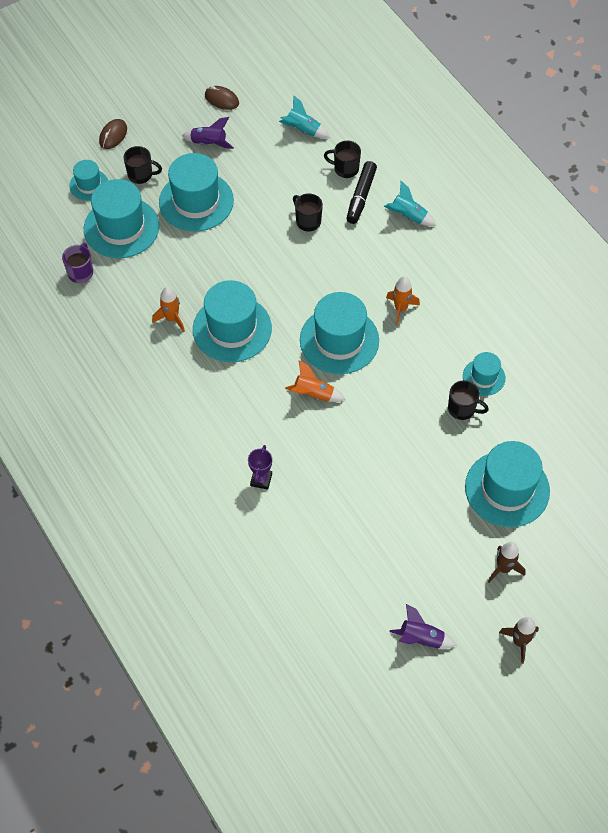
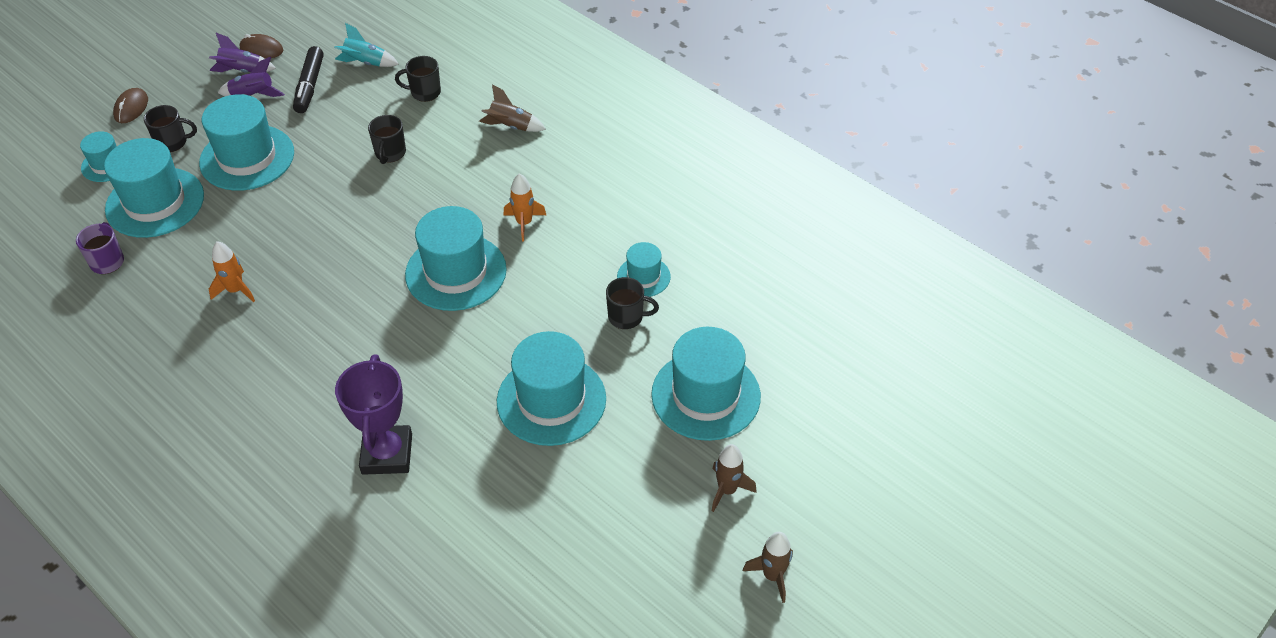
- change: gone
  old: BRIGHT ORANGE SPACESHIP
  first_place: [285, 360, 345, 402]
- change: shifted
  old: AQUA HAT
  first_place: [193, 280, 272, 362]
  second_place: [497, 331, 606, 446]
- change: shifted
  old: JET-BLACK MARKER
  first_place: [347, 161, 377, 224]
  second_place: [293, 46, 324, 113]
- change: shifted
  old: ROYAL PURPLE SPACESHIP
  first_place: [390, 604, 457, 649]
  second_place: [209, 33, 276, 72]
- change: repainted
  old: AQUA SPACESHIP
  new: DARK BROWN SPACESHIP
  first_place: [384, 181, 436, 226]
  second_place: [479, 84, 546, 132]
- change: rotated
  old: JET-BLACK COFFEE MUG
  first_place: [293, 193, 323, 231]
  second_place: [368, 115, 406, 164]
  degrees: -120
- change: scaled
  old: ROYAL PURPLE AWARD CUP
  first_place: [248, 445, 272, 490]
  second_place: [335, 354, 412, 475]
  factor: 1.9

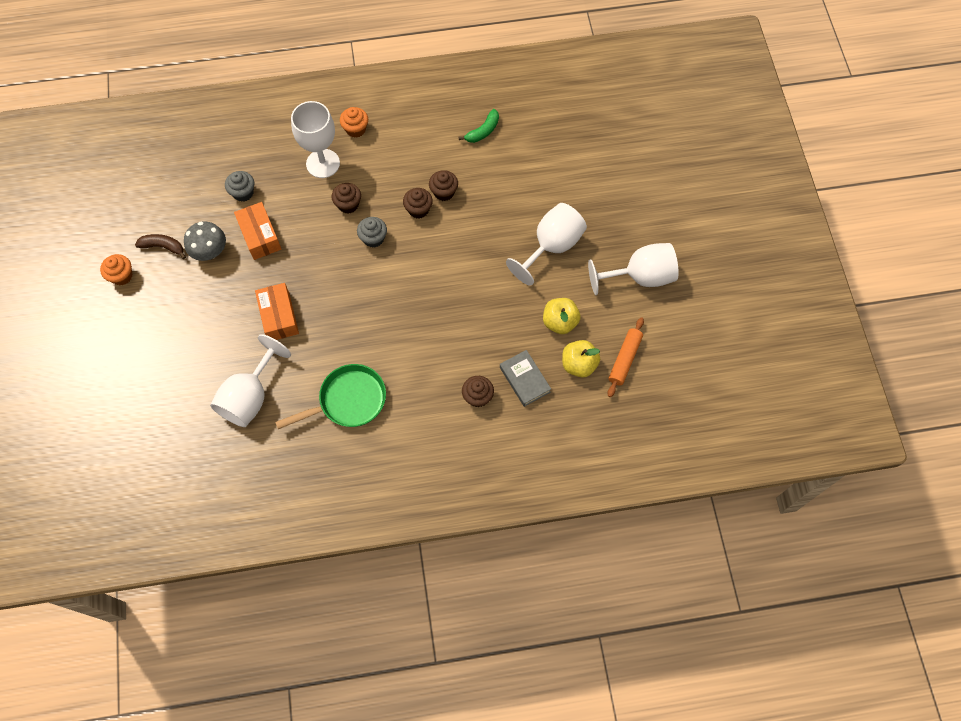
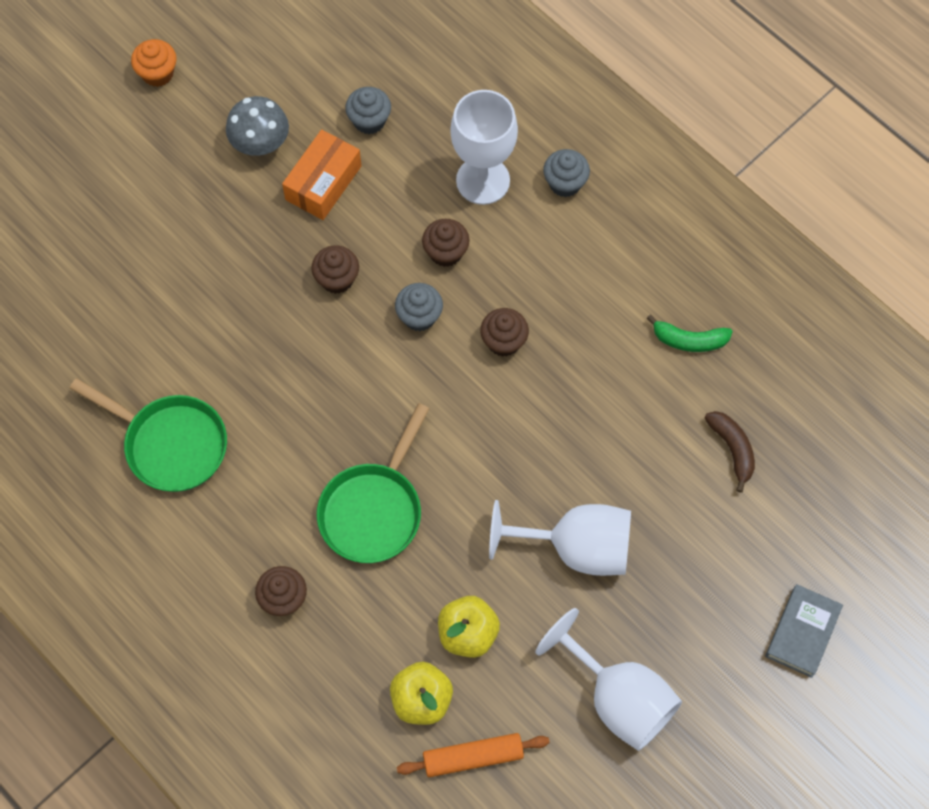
- change: gone
  old: WHITE WINE GLASS
  first_place: [210, 334, 291, 427]
- change: gone
  old: BRIGHT ORANGE PARCEL
  first_place: [255, 283, 299, 340]
- change: new
  new: EMERALD PAN
  second_place: [317, 403, 430, 563]
- change: shifted
  old: DARK BROWN TOY BANANA
  first_place: [135, 234, 186, 259]
  second_place: [704, 411, 755, 493]
- change: shifted
  old: DARK BROWN MUFFIN
  first_place: [429, 170, 458, 201]
  second_place: [311, 245, 359, 294]
- change: shifted
  old: GREY HARDBACK
  first_place: [500, 350, 551, 407]
  second_place: [765, 584, 843, 678]
- change: repainted
  old: BRIGHT ORANGE MUFFIN
  new: GREY MUFFIN
  first_place: [340, 107, 368, 138]
  second_place: [543, 149, 590, 197]

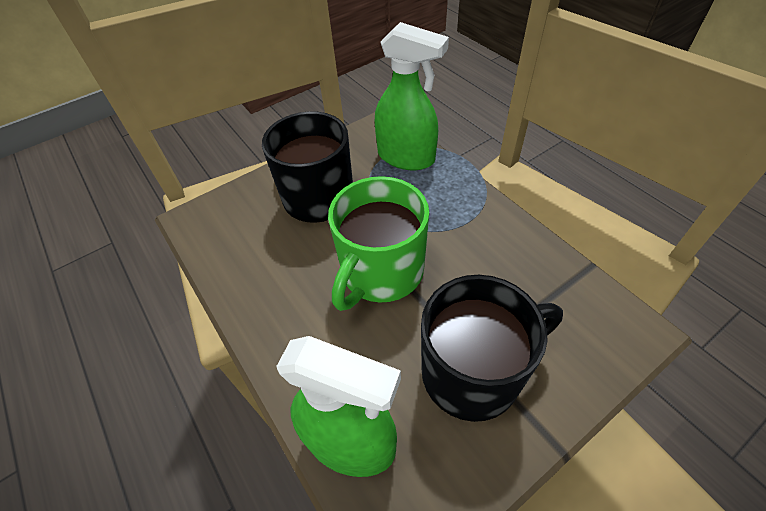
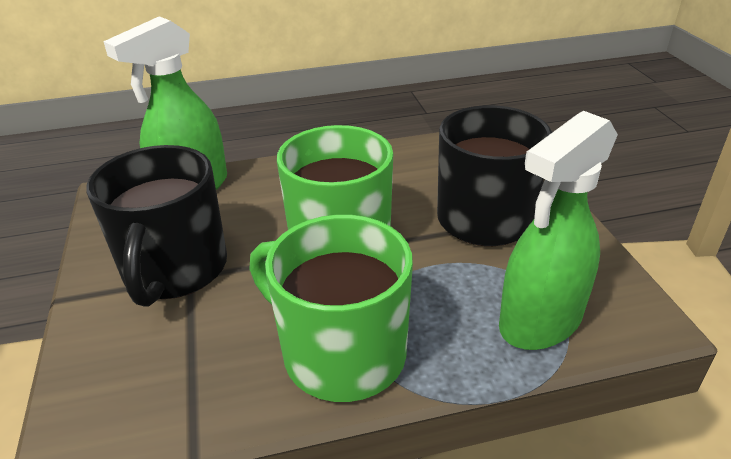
- change: new
  new: EMERALD COFFEE MUG
  second_place: [249, 215, 413, 402]

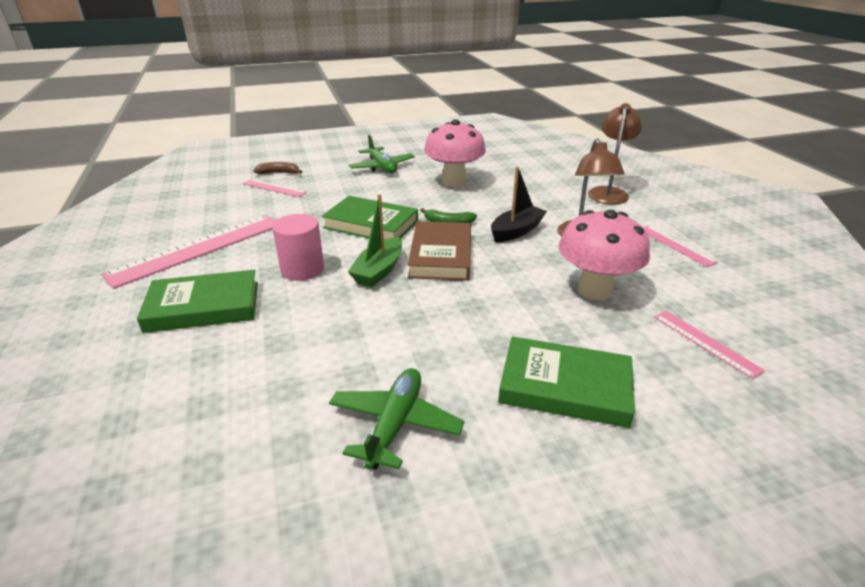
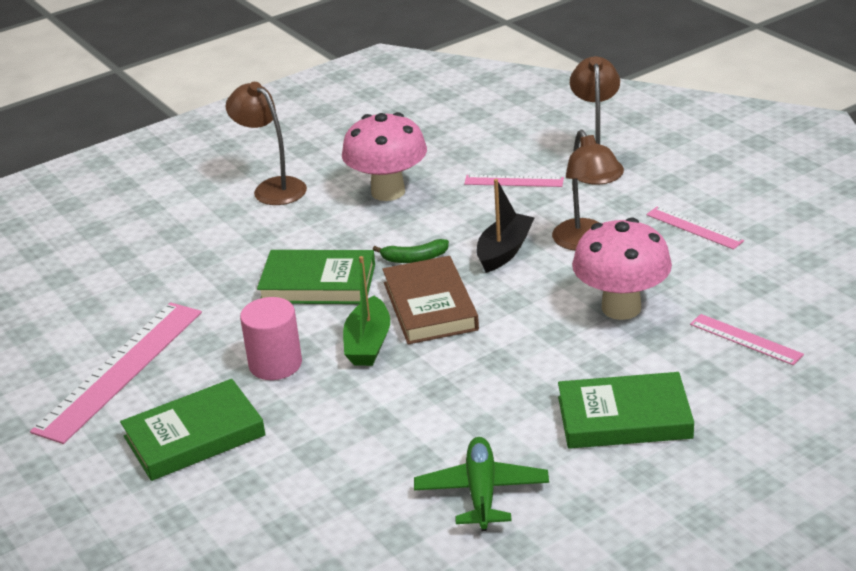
- change: gone
  old: DARK BROWN TOY BANANA
  first_place: [253, 162, 302, 174]
- change: shifted
  old: PINK RULER
  first_place: [243, 179, 307, 197]
  second_place: [464, 175, 564, 187]
- change: swapped
  old: EMERALD TOY PLANE
  new: DARK BROWN LAMP
  first_place: [349, 135, 415, 173]
  second_place: [225, 82, 307, 205]

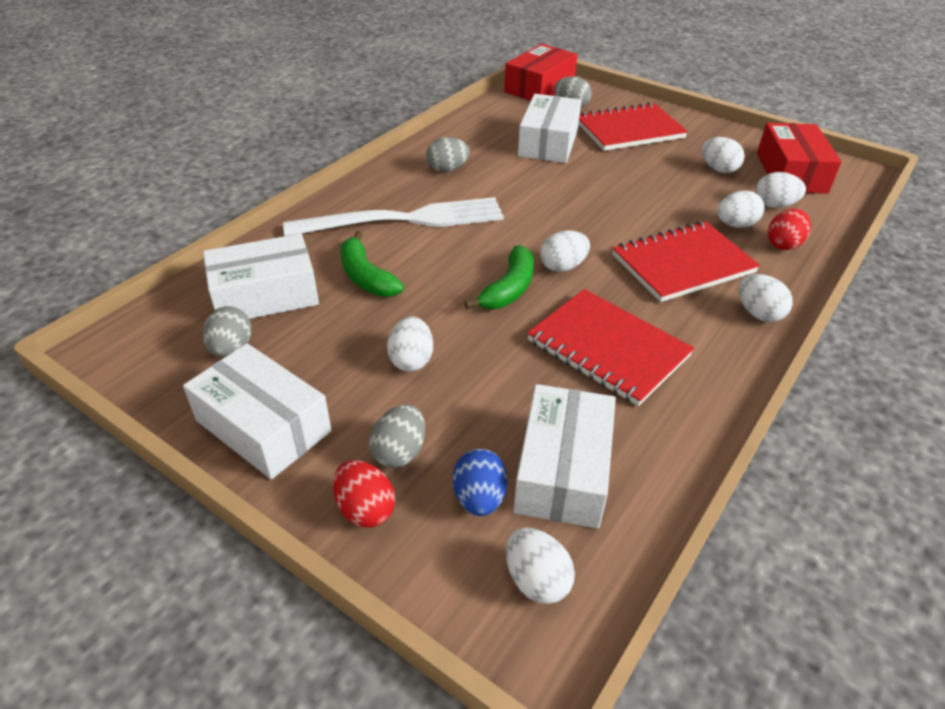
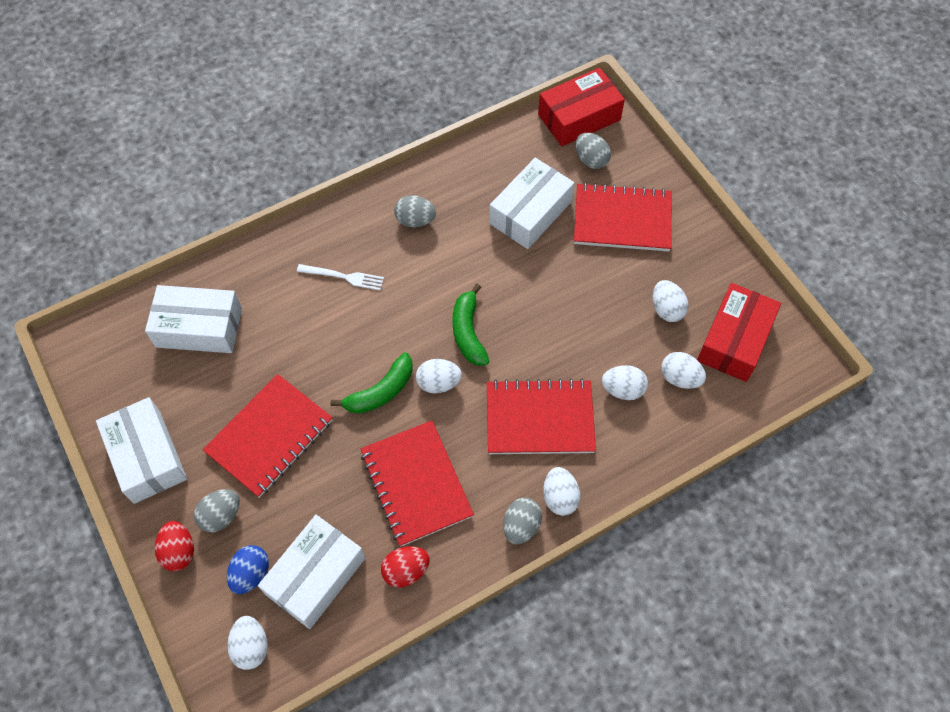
- change: shifted
  old: GREY TOY EGG
  first_place: [203, 306, 252, 357]
  second_place: [503, 497, 542, 544]
- change: shifted
  old: EMERALD TOY BANANA
  first_place: [340, 231, 404, 297]
  second_place: [452, 284, 489, 366]
- change: shifted
  old: SCARLET TOY EGG
  first_place: [768, 209, 811, 250]
  second_place: [381, 546, 430, 587]
- change: swapped
  old: WHITE TOY EGG
  new: SCARLET NOTEPAD
  first_place: [387, 316, 433, 372]
  second_place: [203, 374, 333, 498]
- change: scaled
  old: WHITE DINNER FORK
  first_place: [283, 197, 504, 236]
  second_place: [297, 264, 384, 291]
  factor: 0.45

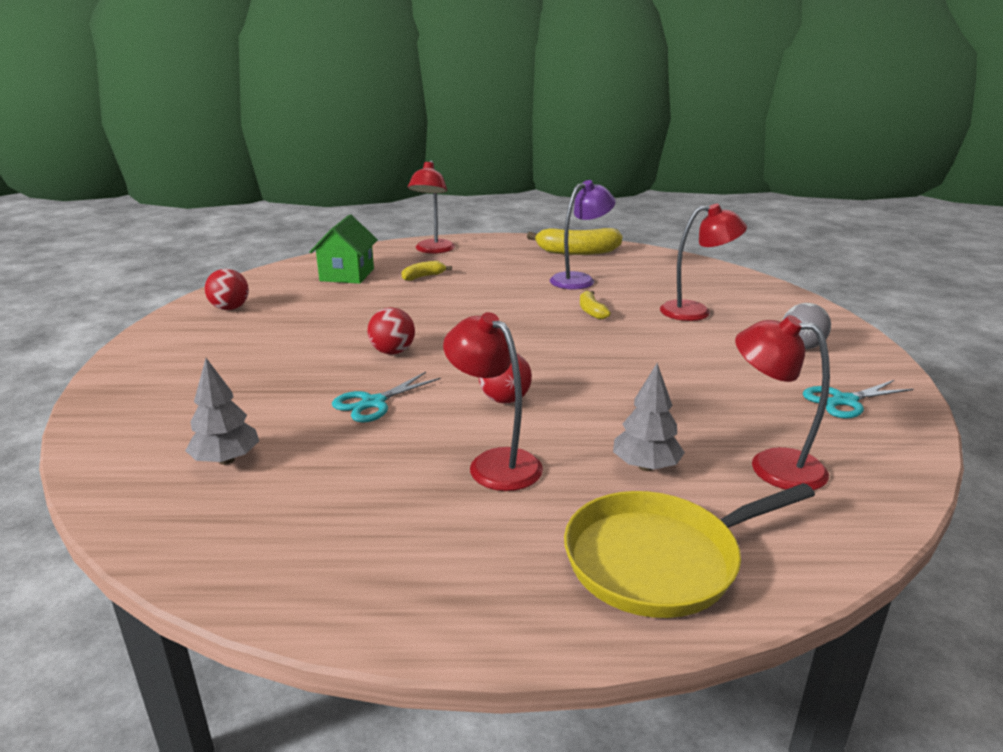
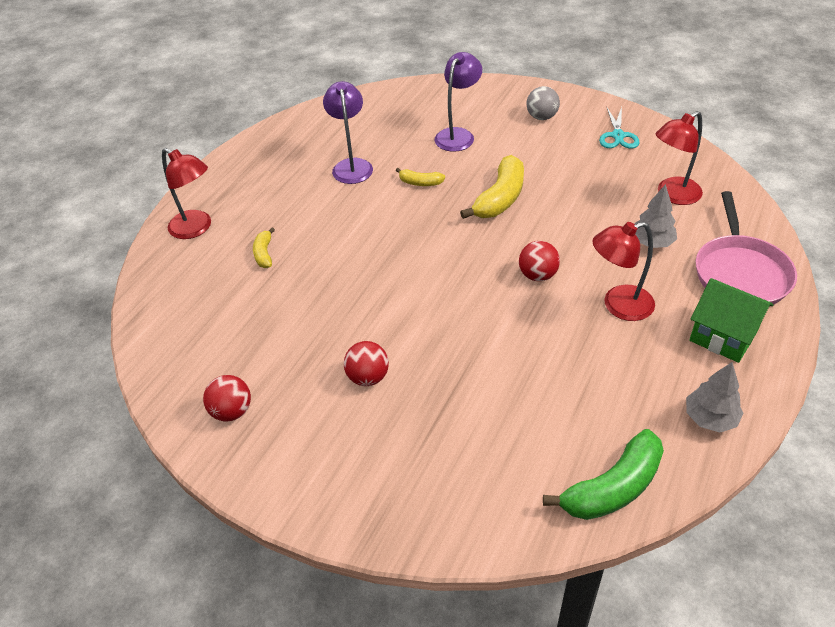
- change: gone
  old: AQUA PAIR OF SCISSORS
  first_place: [332, 372, 441, 422]
- change: new
  new: EMERALD TOY BANANA
  second_place: [543, 429, 664, 520]
- change: shifted
  old: GREY TOY TREE
  first_place: [185, 358, 259, 465]
  second_place: [686, 362, 743, 432]
- change: shifted
  old: EMERALD TOY HOUSE
  first_place: [309, 215, 378, 284]
  second_place: [689, 278, 774, 363]
- change: shifted
  old: SCARLET BALL
  first_place: [367, 307, 415, 355]
  second_place: [344, 341, 389, 386]
- change: shifted
  old: YELLOW TOY BANANA
  first_place: [527, 228, 623, 255]
  second_place: [460, 155, 524, 219]
- change: repainted
  old: YELLOW PAN
  new: PINK PAN
  first_place: [564, 483, 815, 618]
  second_place: [696, 191, 797, 304]
- change: repainted
  old: SCARLET LAMP
  new: ROYAL PURPLE LAMP
  first_place: [660, 204, 747, 321]
  second_place: [434, 52, 482, 152]

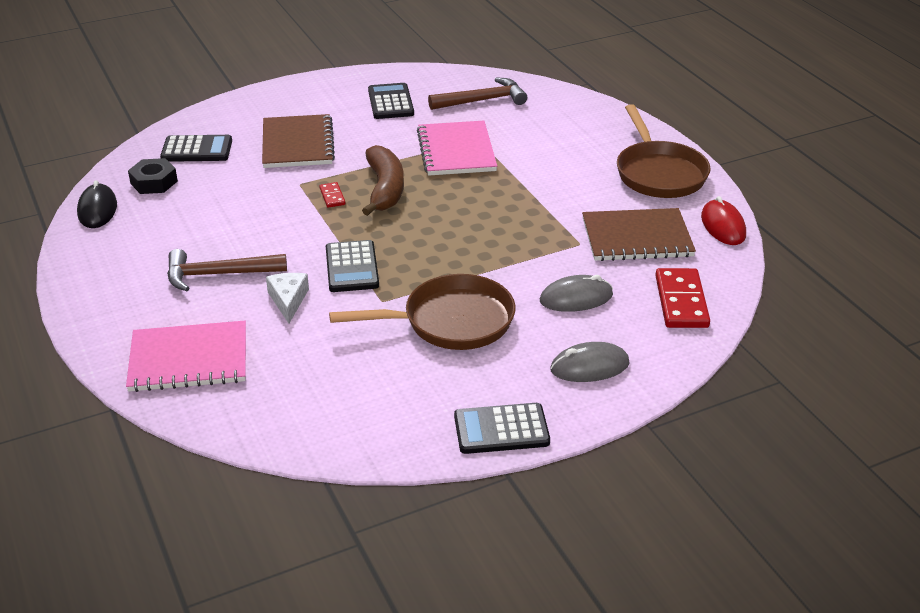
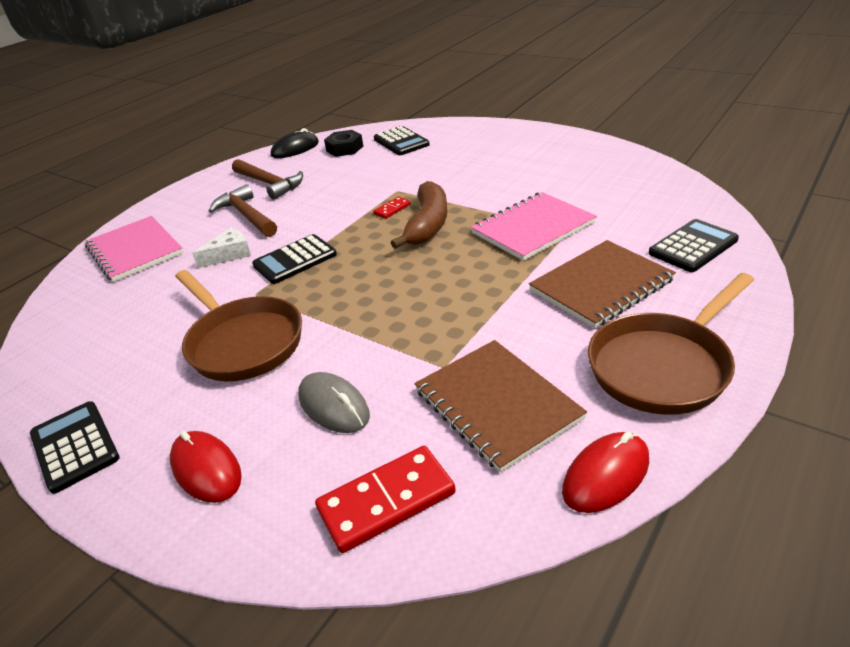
- change: shifted
  old: DARK BROWN NOTEPAD
  first_place: [262, 114, 335, 168]
  second_place: [529, 240, 676, 328]
- change: shifted
  old: JET-BLACK CALCULATOR
  first_place: [368, 83, 414, 119]
  second_place: [649, 219, 739, 272]
- change: shifted
  old: DARK BROWN HAMMER
  first_place: [428, 77, 527, 110]
  second_place: [232, 159, 303, 200]
- change: repainted
  old: GREY PC MOUSE
  new: SCARLET PC MOUSE
  first_place: [550, 342, 629, 382]
  second_place: [170, 431, 242, 503]
- change: rotated
  old: DARK BROWN TOY BANANA
  first_place: [362, 145, 404, 216]
  second_place: [391, 181, 447, 249]
  degrees: -45

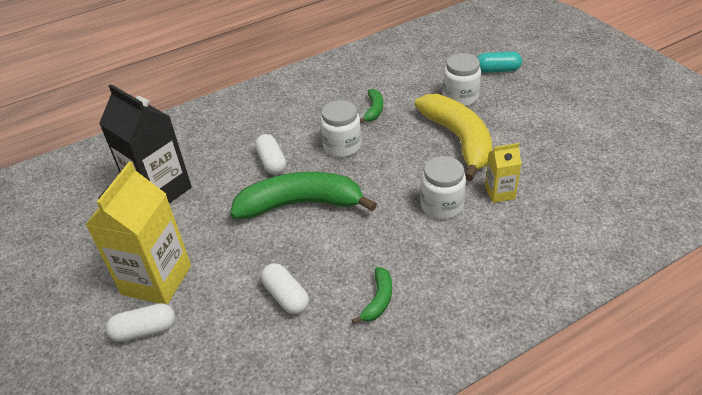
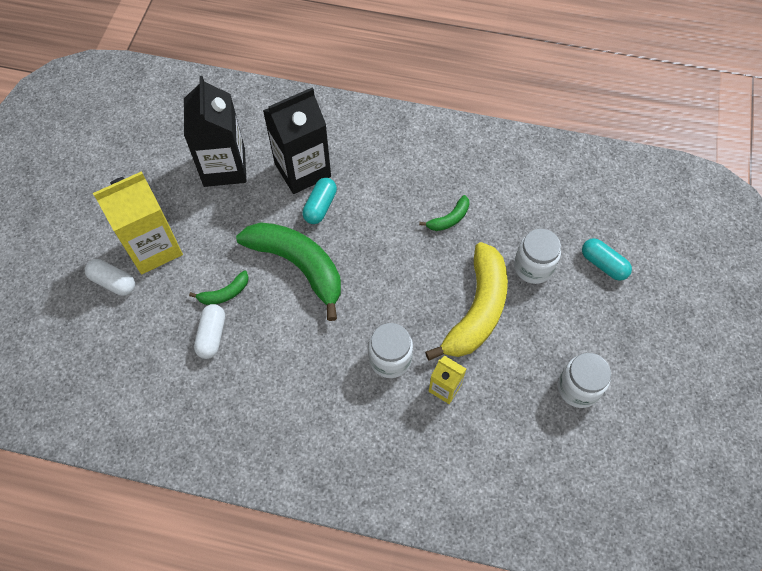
- change: new
  new: JET-BLACK JUICE CARTON
  second_place: [263, 87, 331, 194]
- change: shifted
  old: WHITE JAR
  first_place: [320, 100, 361, 157]
  second_place: [558, 353, 611, 408]
- change: shifted
  old: EMERALD TOY BANANA
  first_place: [352, 267, 392, 324]
  second_place: [189, 271, 249, 305]
- change: repainted
  old: WHITE CAPSULE
  new: AQUA CAPSULE
  first_place: [255, 134, 286, 175]
  second_place: [302, 178, 337, 224]

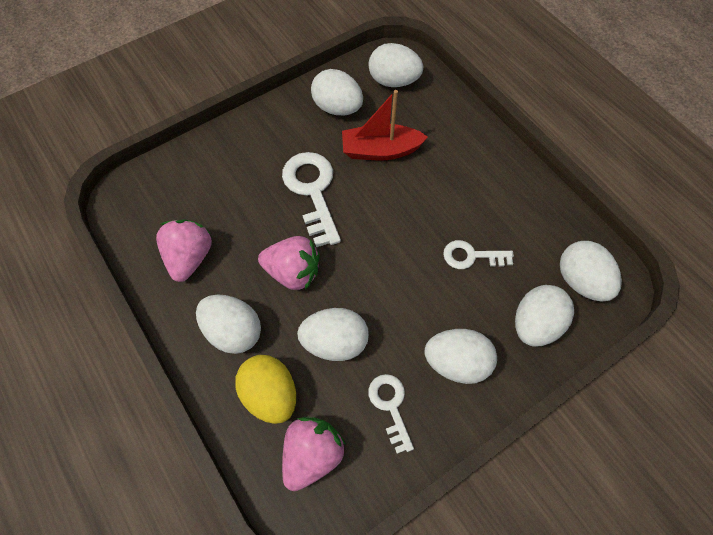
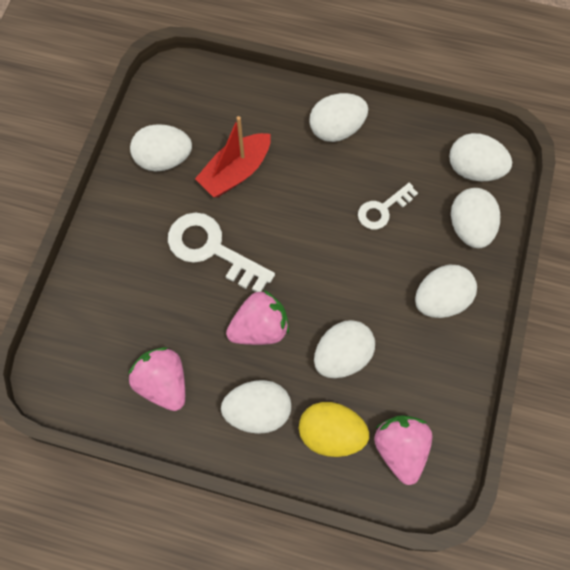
- change: gone
  old: WHITE KEY
  first_place: [368, 374, 414, 454]
- change: shifted
  old: WHITE TOY EGG
  first_place: [368, 43, 423, 87]
  second_place: [309, 93, 368, 142]

